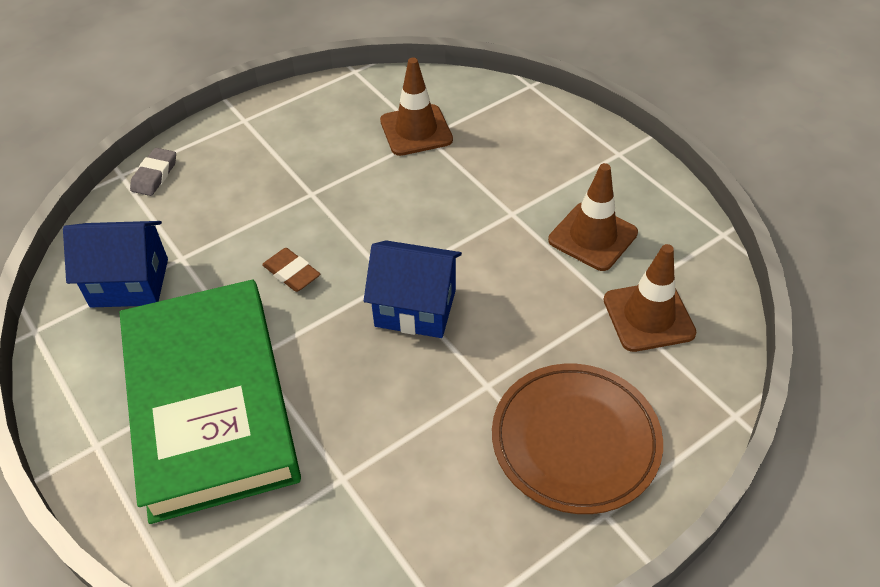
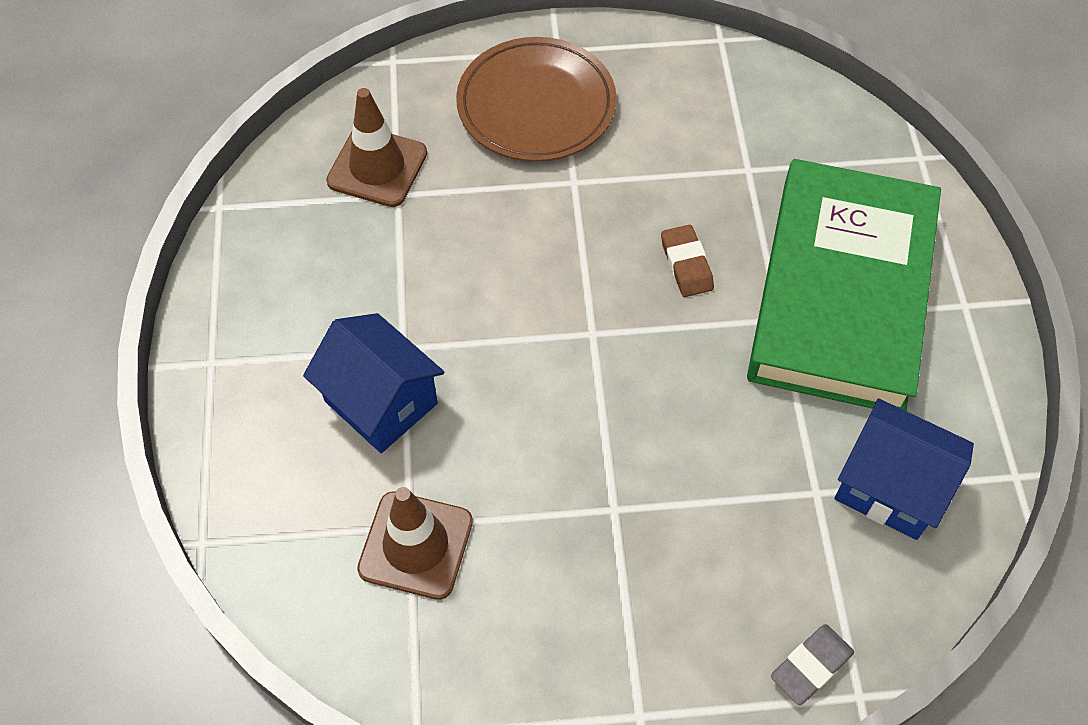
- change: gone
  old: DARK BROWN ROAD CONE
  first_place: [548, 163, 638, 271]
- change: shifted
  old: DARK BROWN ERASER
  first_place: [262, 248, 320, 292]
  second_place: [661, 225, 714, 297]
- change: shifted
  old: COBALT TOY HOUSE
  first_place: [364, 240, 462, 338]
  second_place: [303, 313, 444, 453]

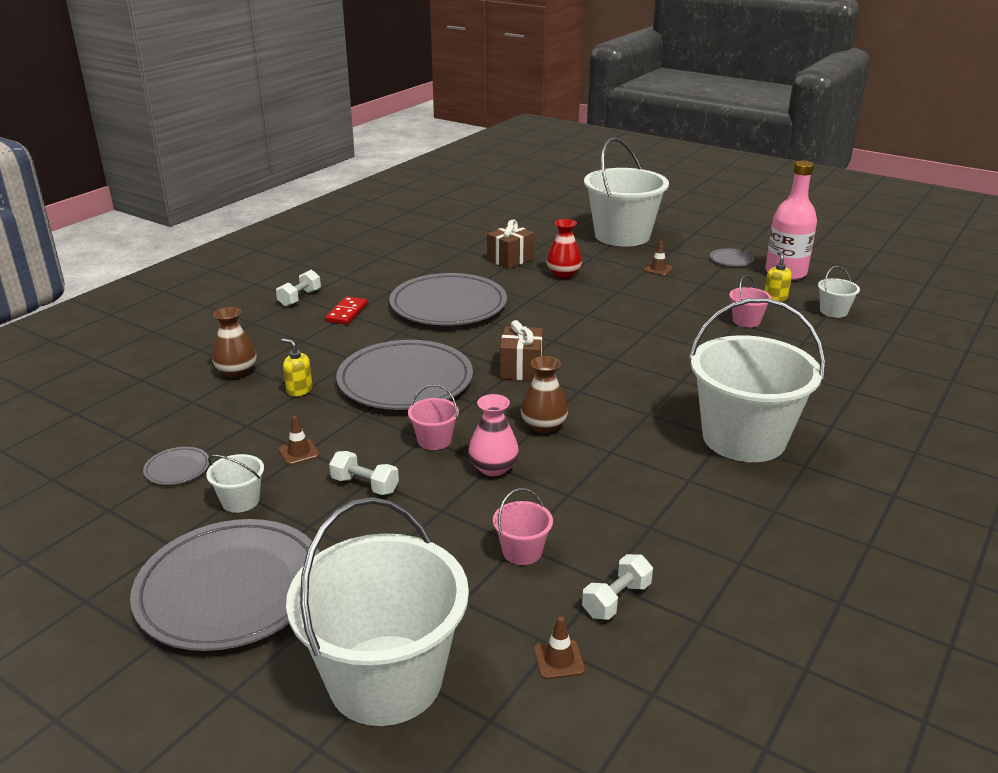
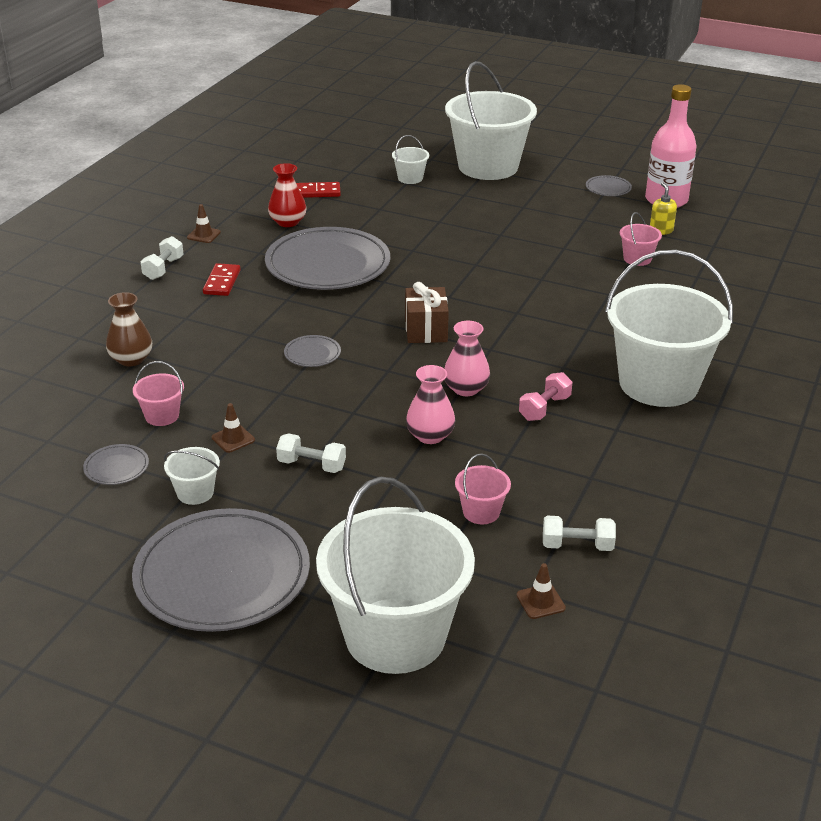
- change: gone
  old: YELLOW PUMP BOTTLE
  first_place: [282, 338, 313, 397]
- change: gone
  old: DARK BROWN GIFT
  first_place: [487, 220, 534, 269]
- change: new
  new: SCARLET DOMINO PIECE
  second_place: [296, 182, 341, 198]
- change: new
  new: PINK DUMBBELL
  second_place: [519, 372, 572, 421]
- change: shifted
  old: PINK BUCKET
  first_place: [408, 384, 459, 450]
  second_place: [133, 361, 184, 426]
- change: shifted
  old: SCARLET FLOWER VASE
  first_place: [547, 219, 582, 278]
  second_place: [268, 163, 306, 227]
- change: shifted
  old: DARK BROWN ROAD CONE
  first_place: [644, 241, 673, 276]
  second_place: [187, 204, 221, 243]
- change: shifted
  old: WHITE BUCKET
  first_place: [818, 266, 860, 318]
  second_place: [392, 135, 429, 184]
- change: repainted
  old: DARK BROWN FLOWER VASE
  new: PINK FLOWER VASE
  first_place: [521, 356, 568, 433]
  second_place: [444, 321, 490, 396]
- change: rotated
  old: WHITE DUMBBELL
  first_place: [582, 554, 653, 620]
  second_place: [543, 516, 616, 551]
  degrees: 60
- change: scaled
  old: GREY PLATE
  first_place: [336, 340, 473, 410]
  second_place: [284, 335, 341, 367]
  factor: 0.41

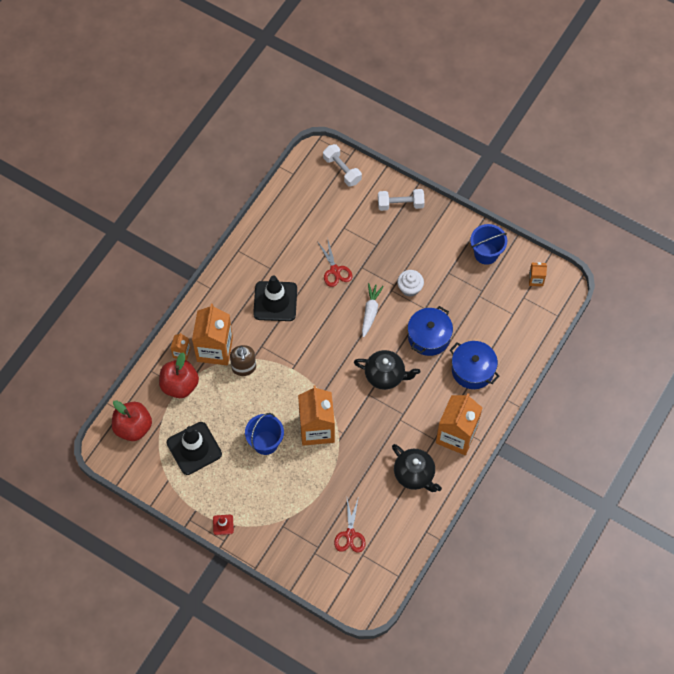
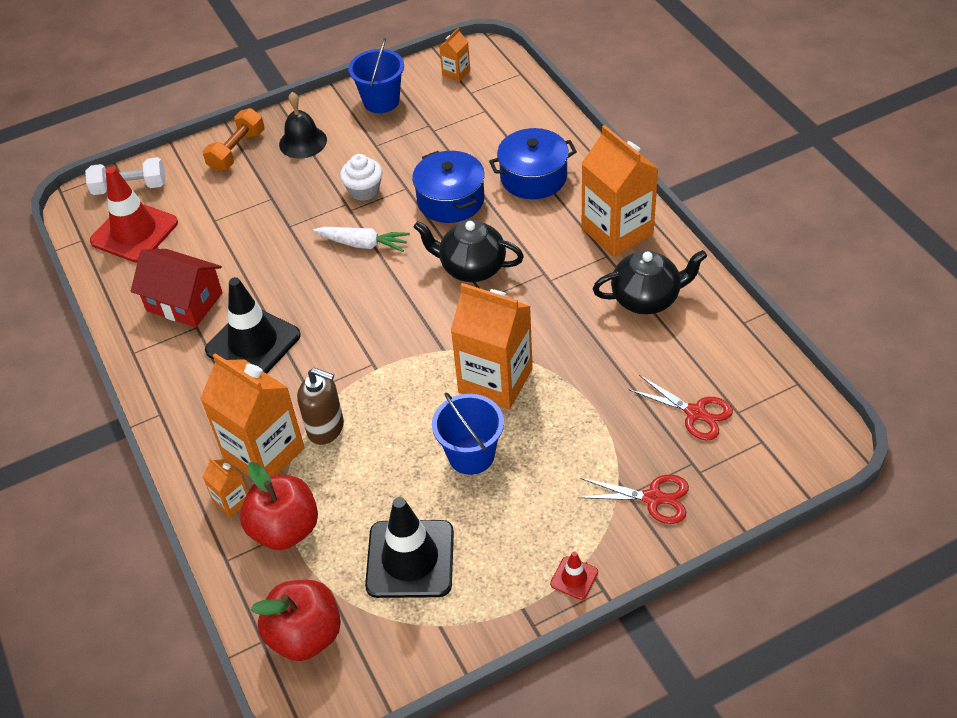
- change: new
  new: SCARLET ROAD CONE
  second_place: [90, 166, 178, 263]
- change: new
  new: SCARLET TOY HOUSE
  second_place: [131, 249, 223, 327]
- change: new
  new: JET-BLACK HAND BELL
  second_place: [279, 92, 327, 159]
- change: shifted
  old: SCARLET PAIR OF SCISSORS
  first_place: [317, 237, 352, 287]
  second_place: [578, 474, 689, 524]
- change: repainted
  old: WHITE DUMBBELL
  new: BRIGHT ORANGE DUMBBELL
  first_place: [378, 189, 425, 211]
  second_place: [203, 108, 264, 172]
- change: rotated
  old: JET-BLACK TEAPOT
  first_place: [354, 350, 420, 390]
  second_place: [414, 220, 524, 282]
  degrees: -120
- change: rotated
  old: WHITE TOY CARROT
  first_place: [362, 283, 384, 337]
  second_place: [314, 227, 410, 252]
  degrees: 150

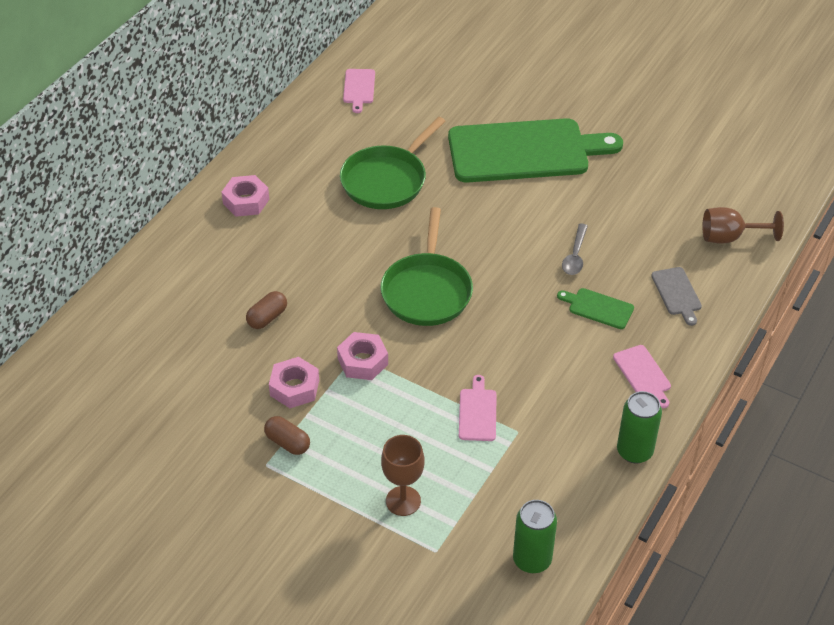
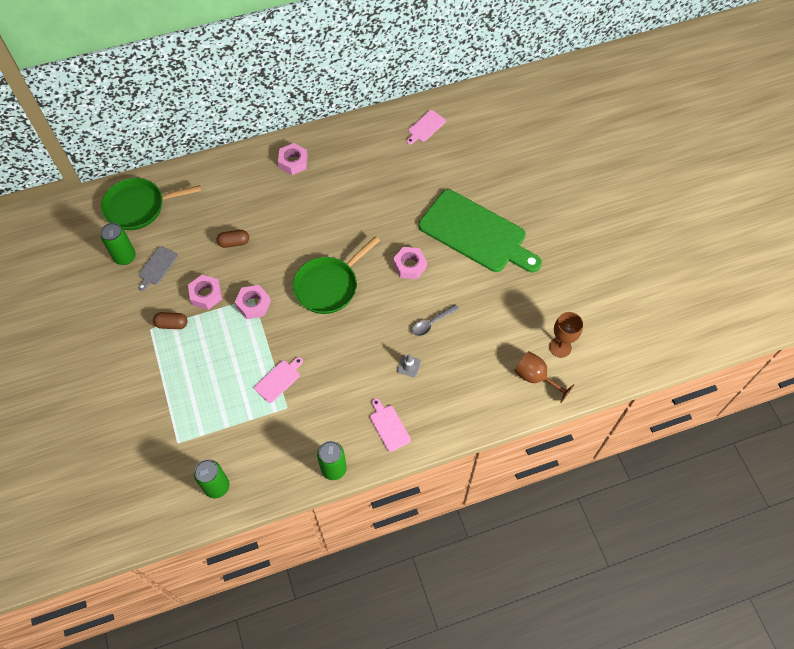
- change: new
  new: EMERALD TIN
  second_place: [101, 223, 136, 265]
- change: new
  new: PINK HEX NUT
  second_place: [393, 247, 427, 279]
- change: shifted
  old: EMERALD PAN
  first_place: [340, 117, 445, 209]
  second_place: [101, 178, 202, 230]
- change: shifted
  old: DARK BROWN WINE GLASS
  first_place: [381, 435, 425, 516]
  second_place: [549, 312, 583, 358]
- change: shifted
  old: GREY CUTTING BOARD
  first_place: [651, 267, 702, 326]
  second_place: [138, 246, 178, 291]
- change: swapped
  old: EMERALD CUTTING BOARD
  new: GREY ROAD CONE
  first_place: [557, 288, 634, 329]
  second_place: [397, 354, 421, 377]
- change: rotated
  old: DARK BROWN CAPSULE
  first_place: [264, 416, 310, 455]
  second_place: [153, 312, 188, 329]
  degrees: -75
- change: rotated
  old: PINK CUTTING BOARD
  first_place: [613, 345, 671, 408]
  second_place: [370, 399, 411, 452]
  degrees: 135

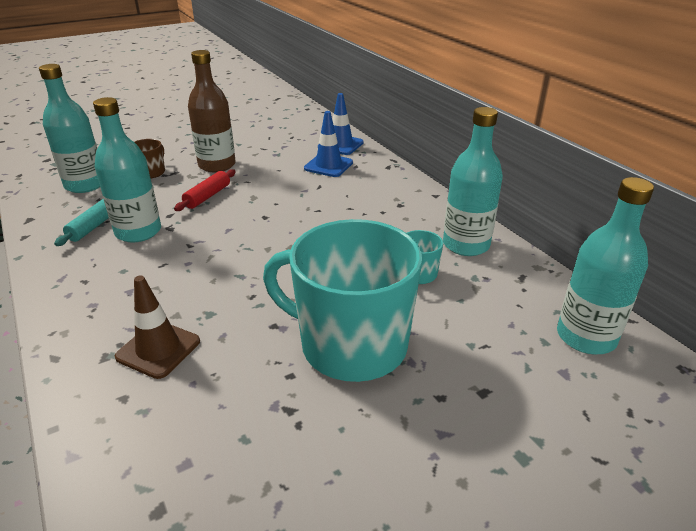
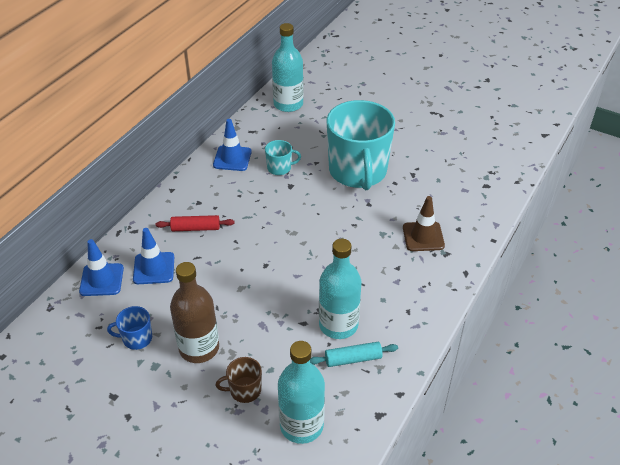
- change: new
  new: COBALT COFFEE MUG
  second_place: [107, 306, 152, 350]
- change: shifted
  old: SCARLET PASTRY ROLLER
  first_place: [174, 169, 236, 211]
  second_place: [156, 215, 235, 231]
- change: swapped
  old: AQUA BOTTLE
  new: COBALT ROAD CONE
  first_place: [443, 107, 503, 256]
  second_place: [213, 119, 252, 171]

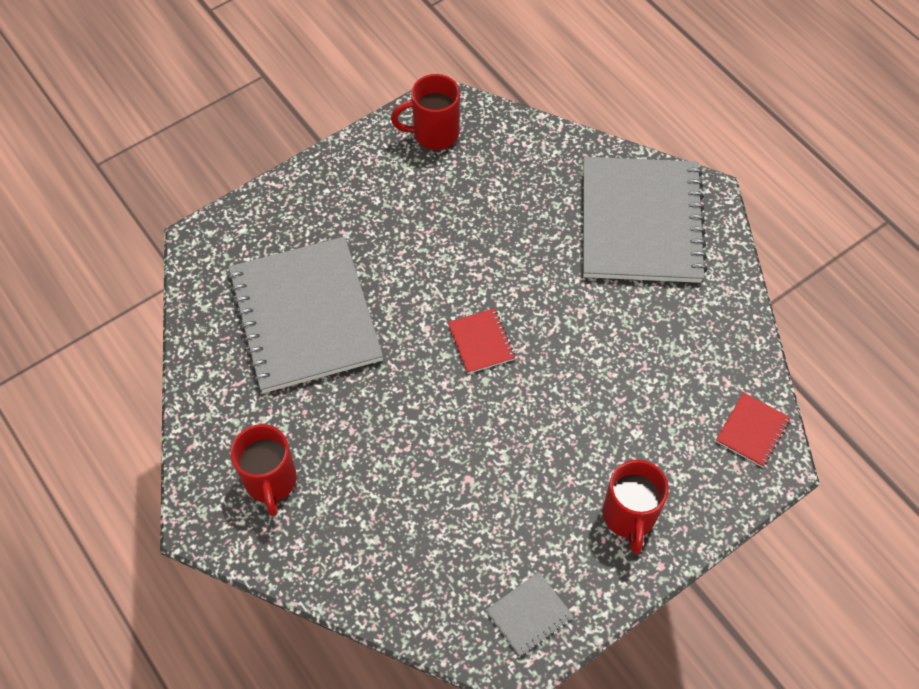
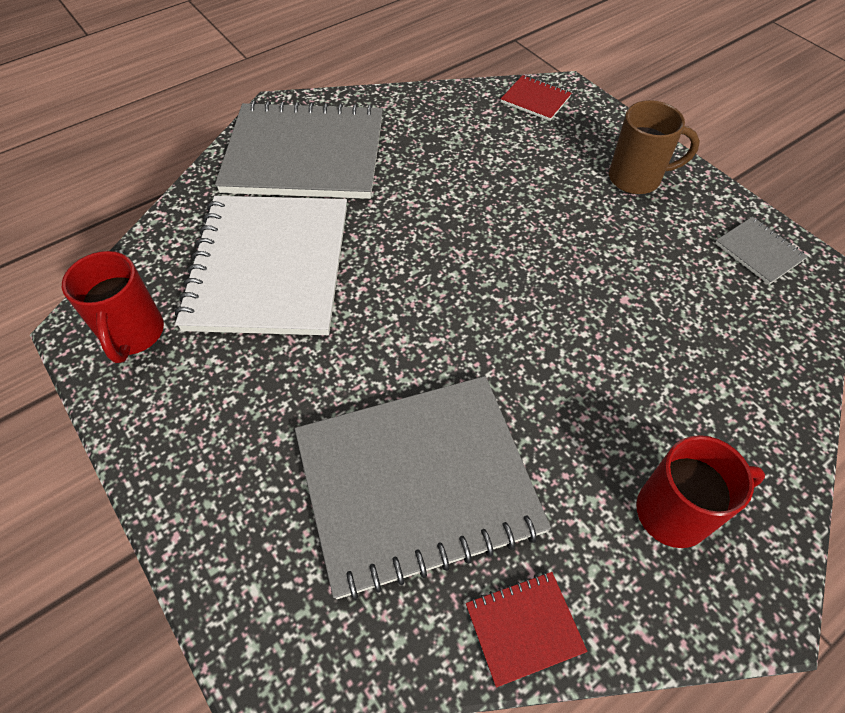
- change: new
  new: WHITE NOTEPAD
  second_place: [175, 196, 347, 335]
- change: shifted
  old: SCARLET NOTEPAD
  first_place: [448, 308, 515, 374]
  second_place: [466, 572, 587, 688]
- change: repainted
  old: SCARLET COFFEE MUG
  new: DARK BROWN COFFEE MUG
  first_place: [603, 460, 669, 554]
  second_place: [609, 100, 700, 194]

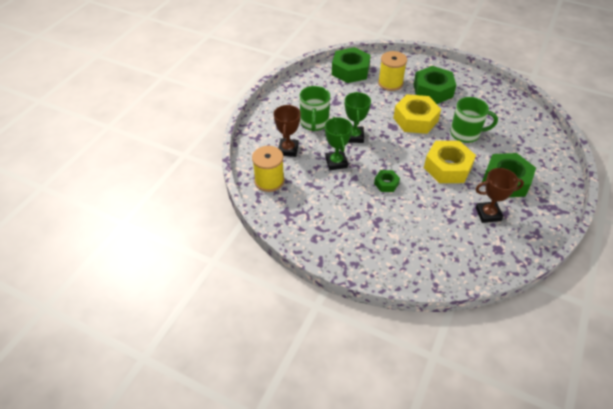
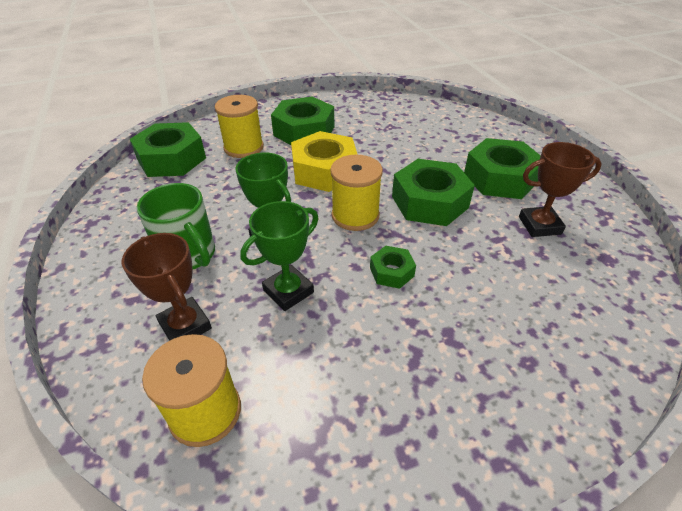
- change: gone
  old: EMERALD COFFEE MUG
  first_place: [450, 97, 498, 143]
- change: new
  new: YELLOW REEL OF THREAD
  second_place: [330, 155, 383, 231]
- change: repainted
  old: YELLOW HEX NUT
  new: EMERALD HEX NUT
  first_place: [424, 141, 476, 183]
  second_place: [392, 159, 475, 226]
- change: rotated
  old: EMERALD AWARD CUP
  first_place: [325, 117, 352, 170]
  second_place: [240, 201, 319, 311]
  degrees: -75
- change: rotated
  old: DARK BROWN AWARD CUP
  first_place: [476, 168, 524, 223]
  second_place: [519, 142, 602, 237]
  degrees: 45

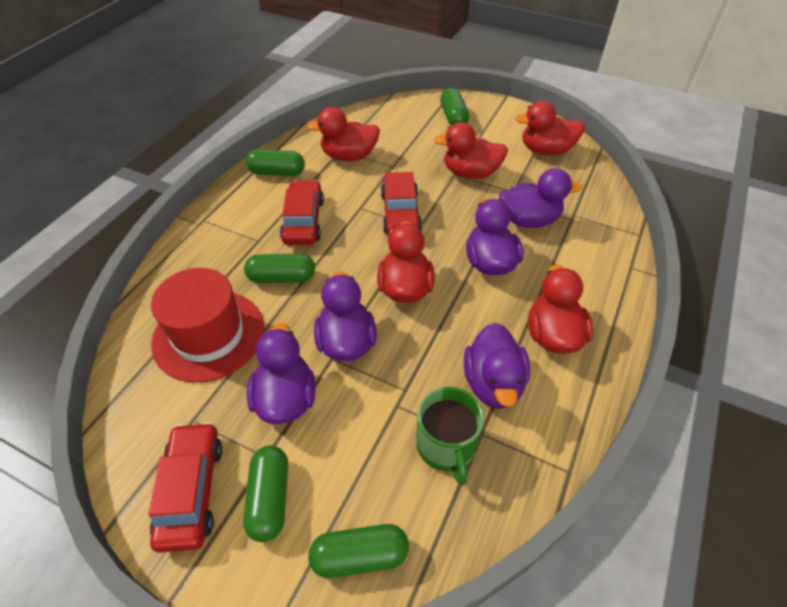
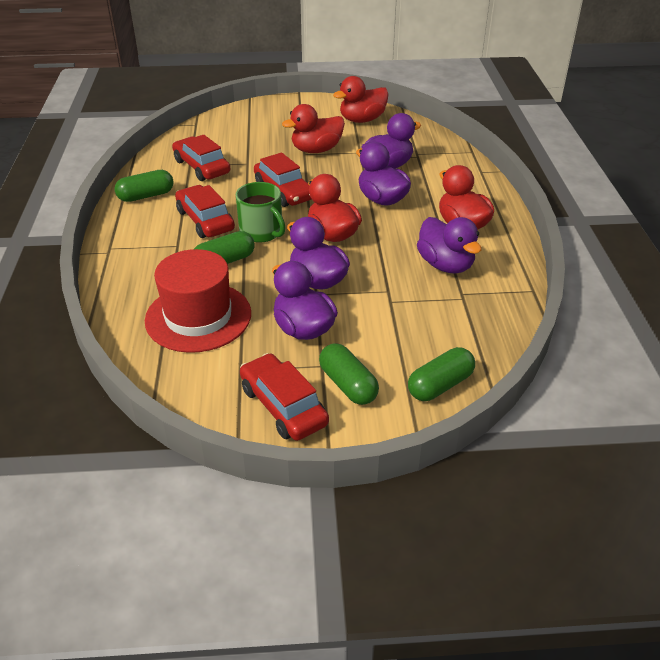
- change: gone
  old: EMERALD CAPSULE
  first_place: [440, 88, 469, 126]
- change: shifted
  old: EMERALD COFFEE MUG
  first_place: [416, 387, 484, 486]
  second_place: [236, 182, 286, 243]
- change: swapped
  old: SCARLET DUCK
  new: SCARLET CAR
  first_place: [307, 107, 380, 161]
  second_place: [172, 135, 230, 181]

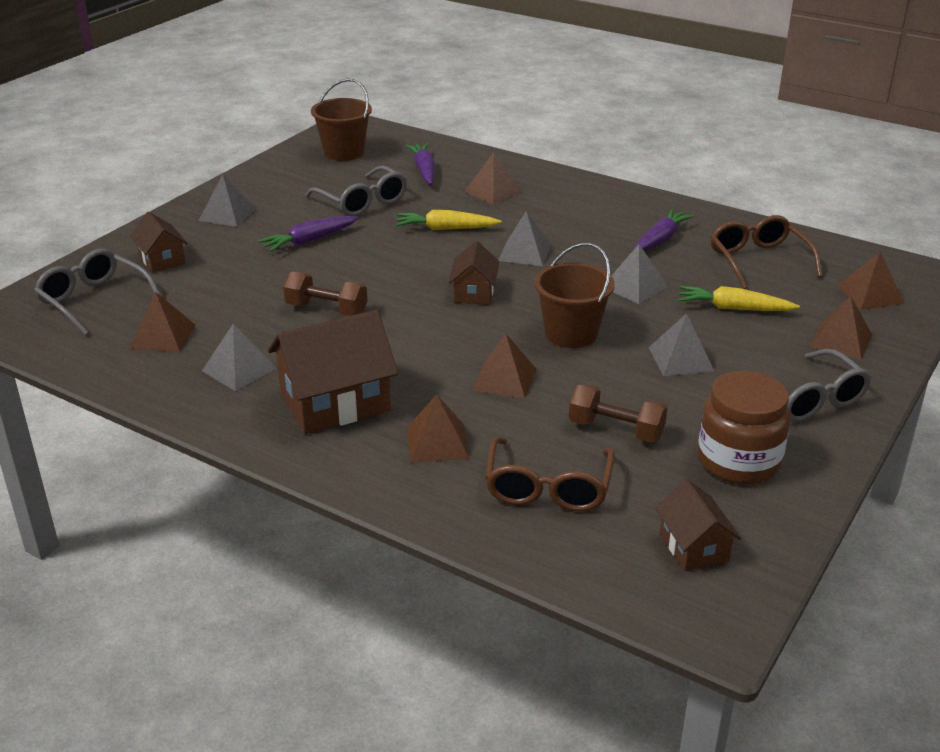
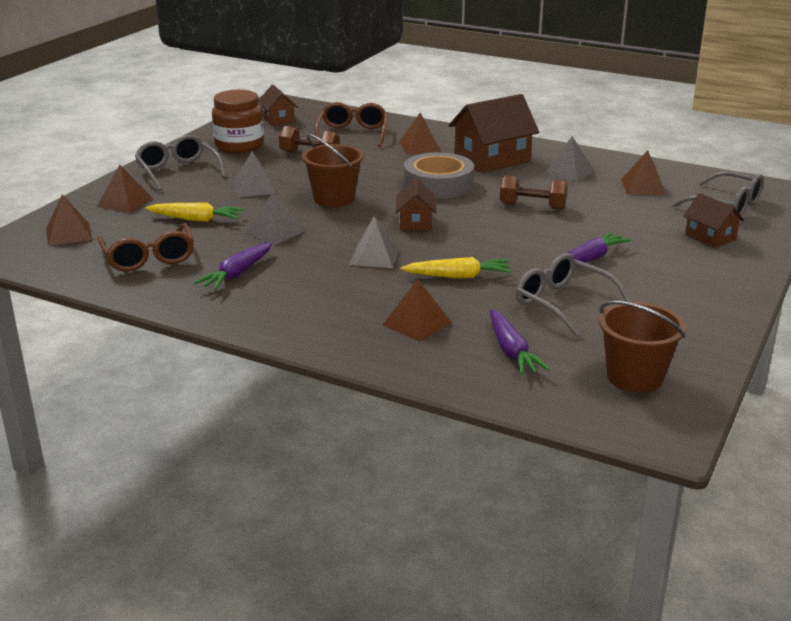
- change: gone
  old: GREY PYRAMID SHAPE
  first_place: [199, 174, 257, 227]
- change: gone
  old: DARK BROWN PYRAMID SHAPE
  first_place: [472, 333, 536, 399]
- change: new
  new: GREY STICKY TAPE
  second_place: [404, 152, 474, 199]

